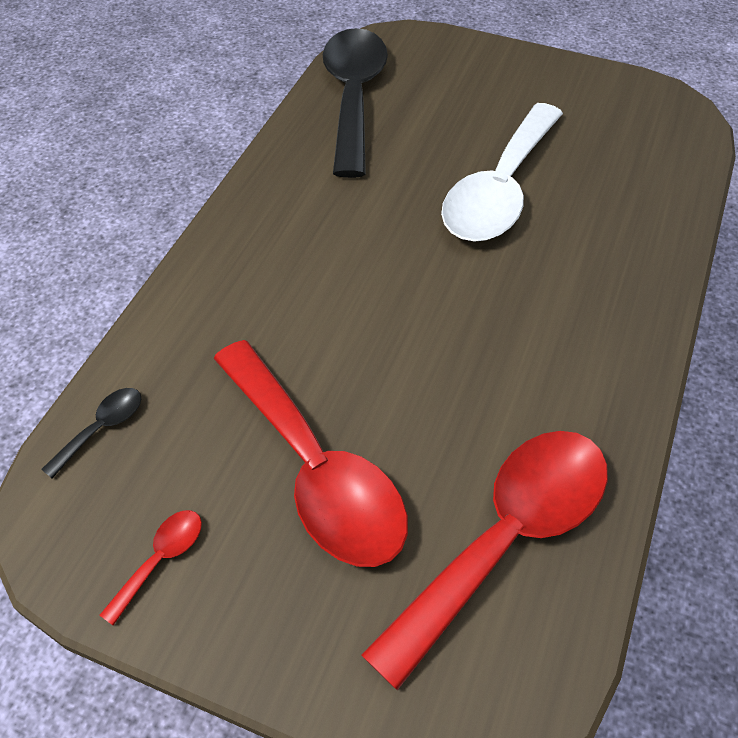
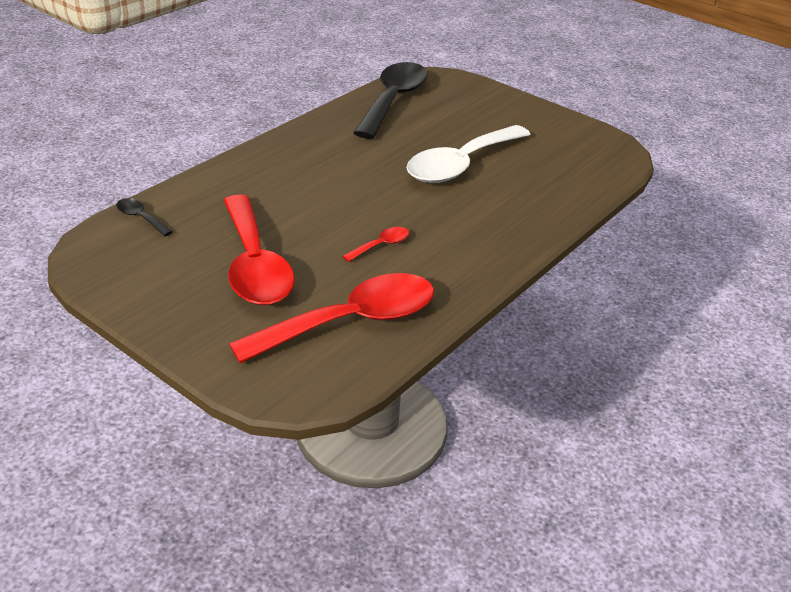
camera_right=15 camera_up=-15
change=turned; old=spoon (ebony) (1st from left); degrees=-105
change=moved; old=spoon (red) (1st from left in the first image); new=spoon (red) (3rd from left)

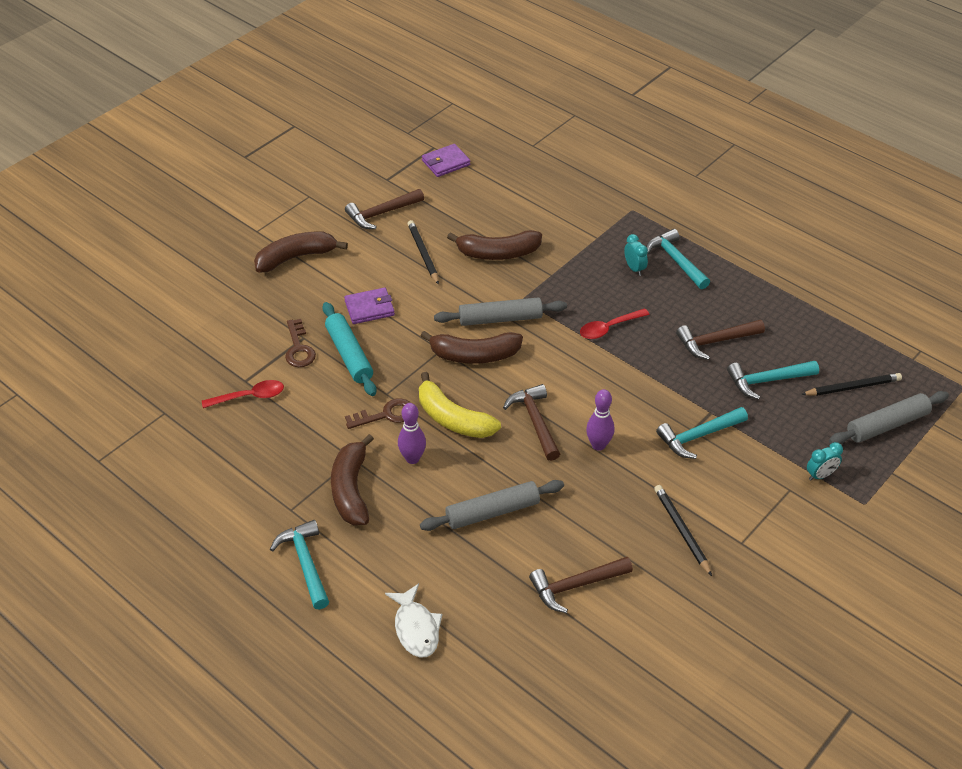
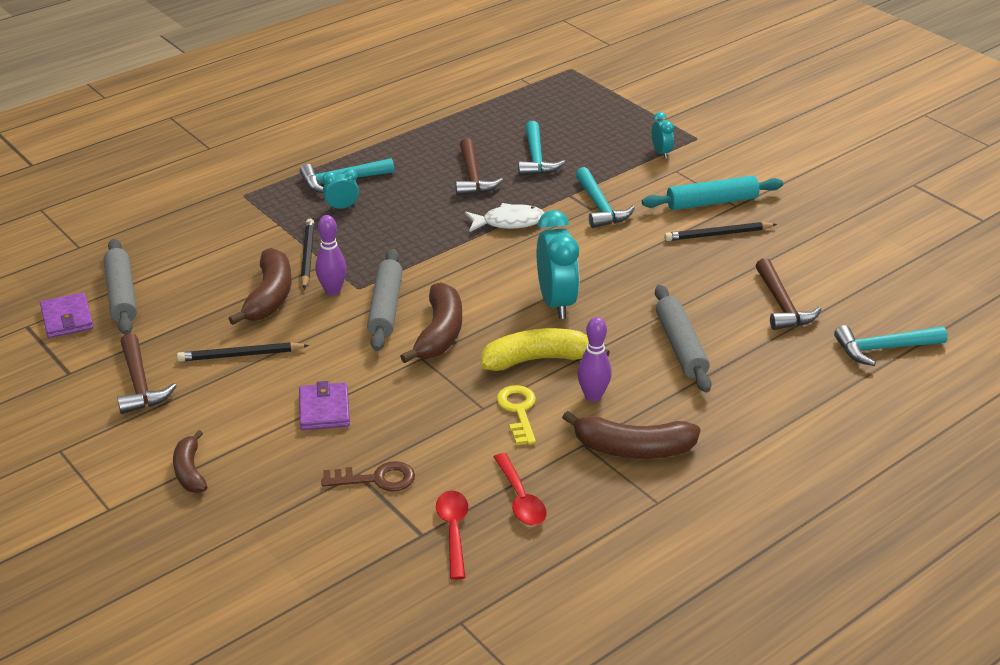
camera_right=-80 camera_up=-10
change=resized; old=toy banana (russet) (1st from left); factor=0.62
change=moved; old=hammer (turquoise) (1st from left in the first image); new=hammer (turquoise) (4th from left)
change=moved; old=dough roller (turquoise)
change=recoloured; old=door key (russet) (2nd from left); new=door key (yellow)
change=moved; old=toy fish (snow-white)
change=turned; old=toy banana (yellow); degrees=-150
change=replaced; old=hammer (russet) (2nd from left); new=alarm clock (turquoise) (2nd from left)
change=moved; old=spoon (red) (2nd from left)
change=moved; old=skittle (violet) (2nd from left in the first image); new=skittle (violet) (1st from left)
change=moved; old=lead pencil (ebony) (3rd from left in the first image); new=lead pencil (ebony) (2nd from left)
change=moved; old=dough roller (gray) (3rd from left in the first image); new=dough roller (gray) (1st from left)

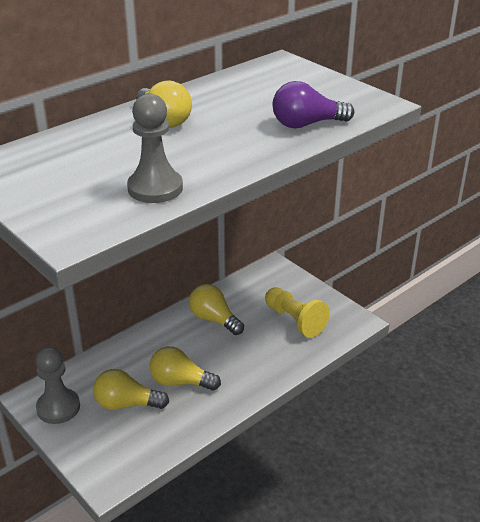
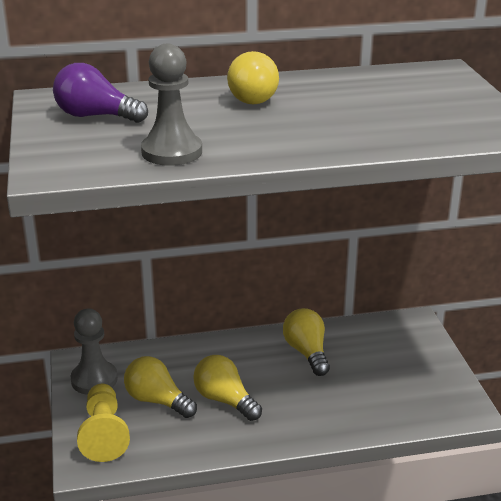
camera_right=30 camera_up=-5
change=moved; old=pawn (yellow)
change=moved; old=lightbulb (violet)

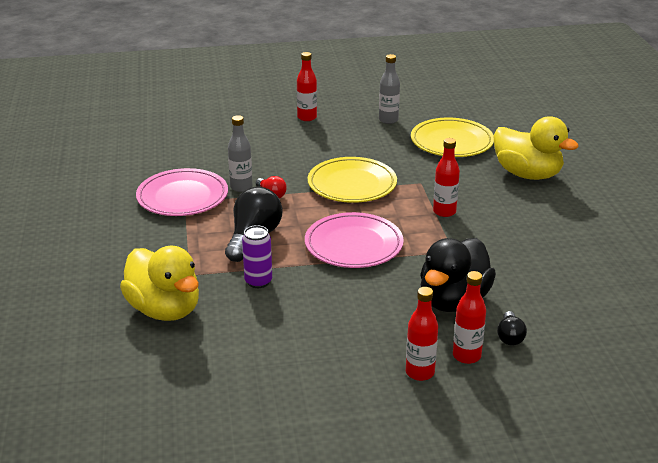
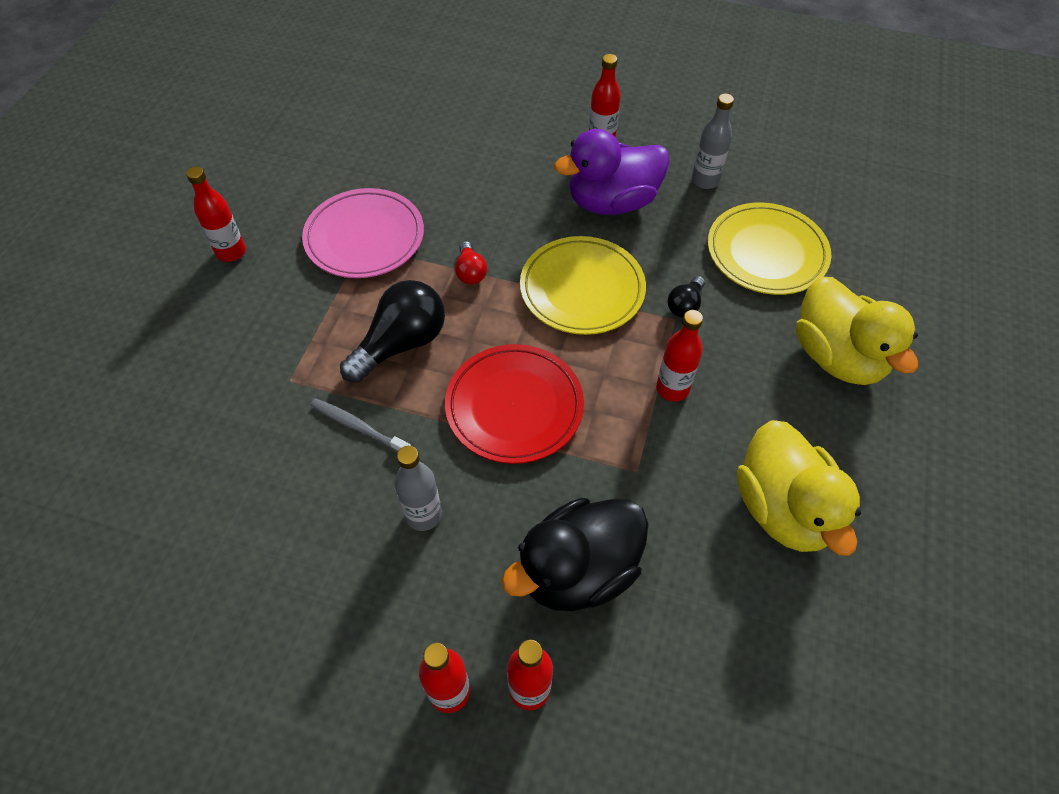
camera_right=25 camera_up=25
change=moved; old=toy duck (yellow) (1st from left)
change=moved; old=flask (gray) (1st from left)
change=replaced; old=tin (violet); new=tooth brush (gray)
change=recoloured; old=plate (rosy) (2nd from left); new=plate (red)
change=moved; old=lightbulb (ebony) (2nd from left)
change=added; new=flask (red) (1st from left)
change=added; new=toy duck (violet)

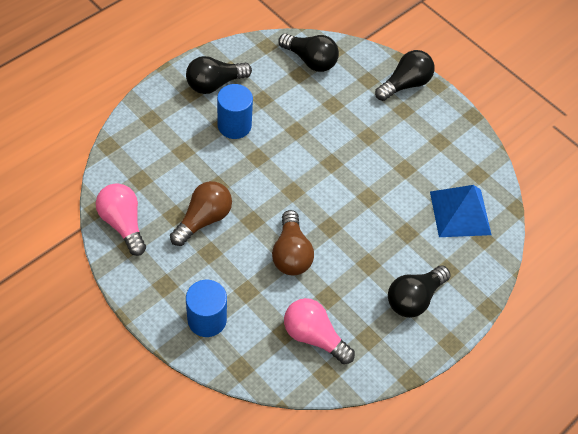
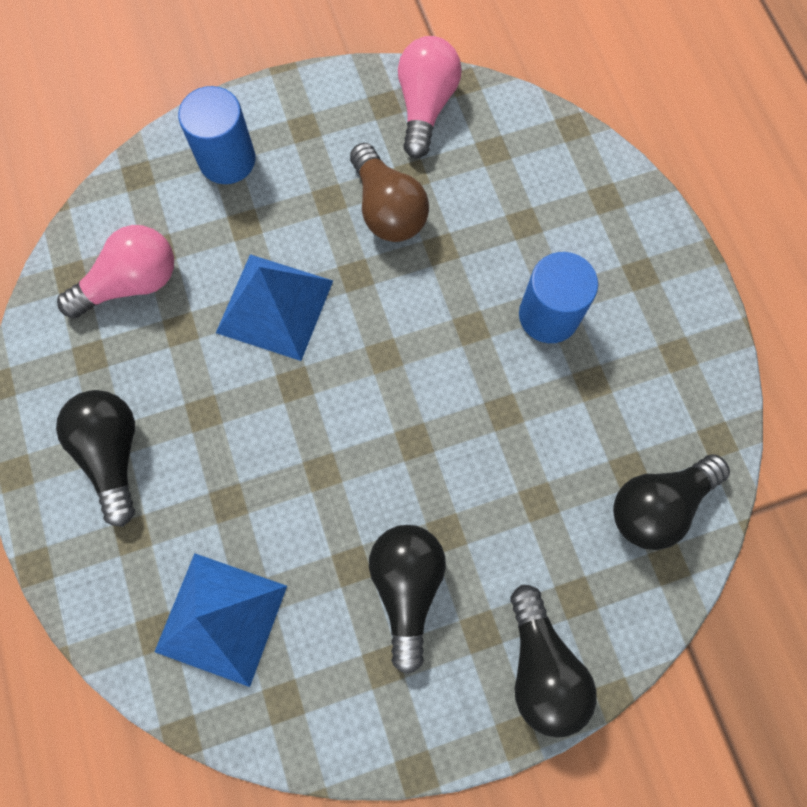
camera_right=120 camera_up=15
change=turned; old=lightbulb (rosy) (1st from left in the first image); degrees=-75
change=moved; old=lightbulb (ebony) (1st from left in the first image); new=lightbulb (ebony) (2nd from left)
change=replaced; old=lightbulb (russet) (2nd from left); new=solid pyramid (royal blue) (2nd from left)

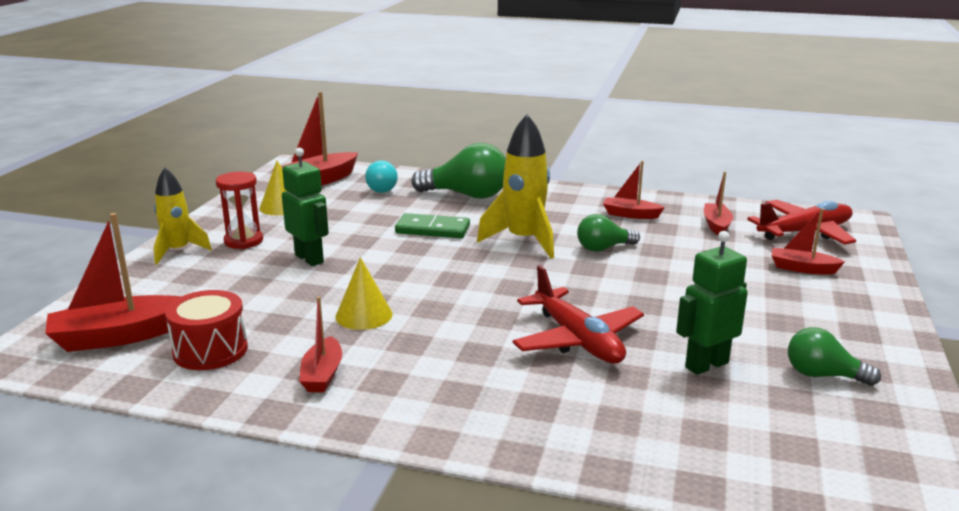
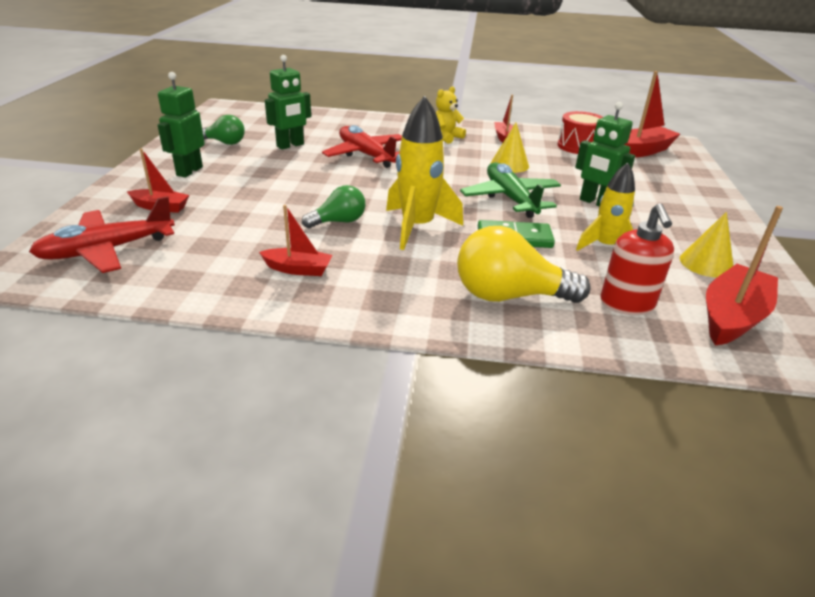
camera_right=170 camera_up=10
change=moved; old=rocket (yellow) (1st from left in the first image); new=rocket (yellow) (2nd from left)
change=removed; old=sand timer (red)
change=replaced; old=lightbulb (turquoise); new=pump bottle (red)
change=recoloured; old=lightbulb (emerald) (1st from left); new=lightbulb (yellow)
change=removed; old=toy boat (red) (5th from left)
change=added; new=robot figure (emerald) (1st from left)
change=added; new=teddy bear (yellow)
change=added; new=plane (emerald)

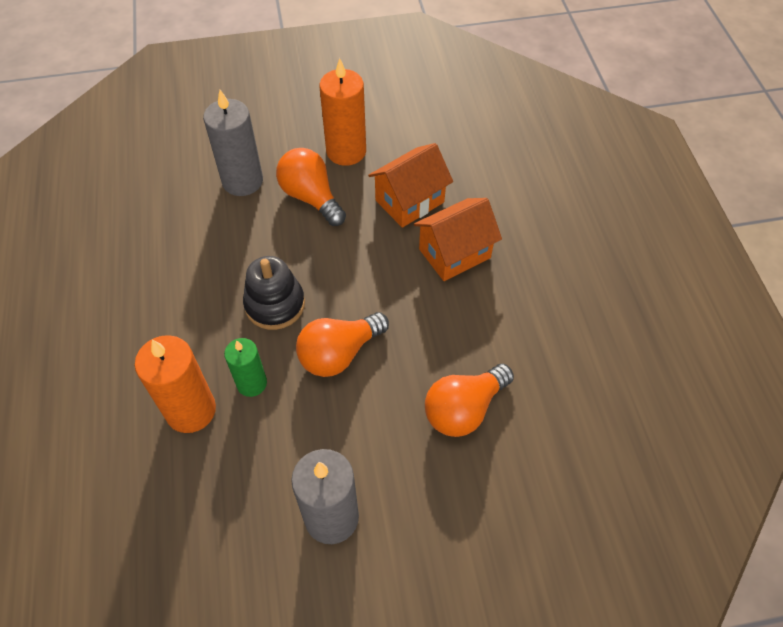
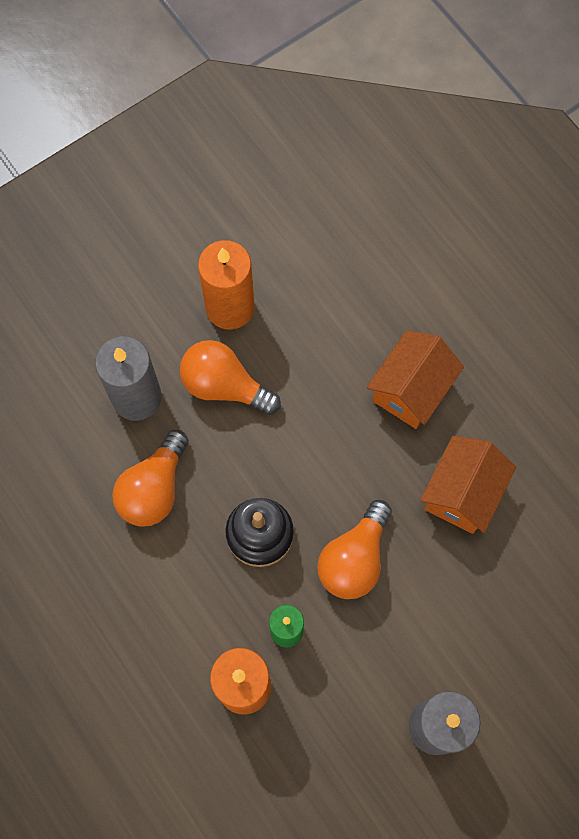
camera_right=-25 camera_up=15
change=moved; old=cottage (orange) (1st from left in the first image); new=cottage (orange) (2nd from left)
change=moved; old=lightbulb (orange) (3rd from left in the first image); new=lightbulb (orange) (1st from left)

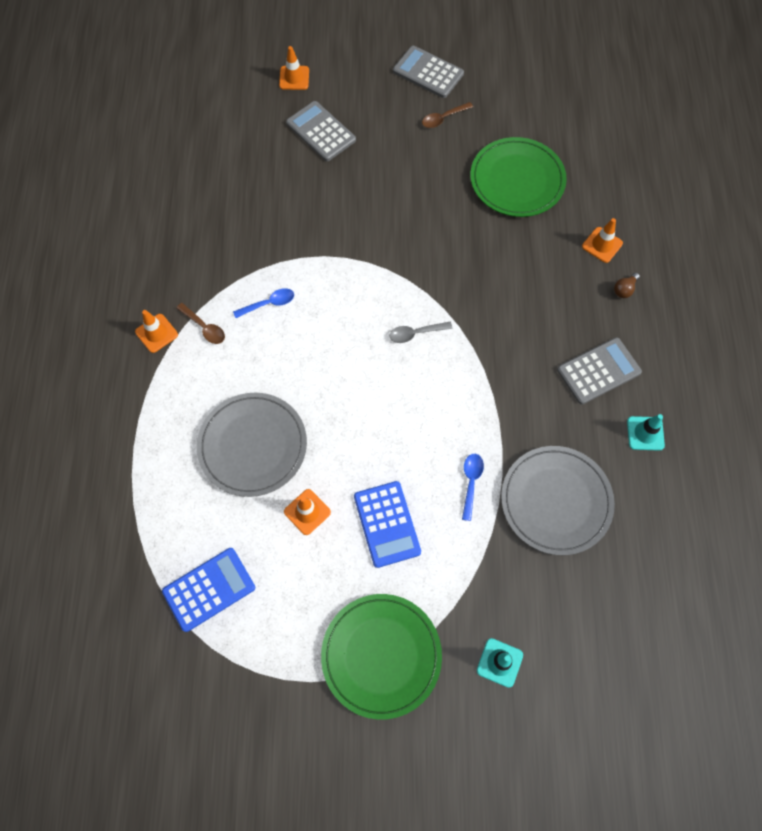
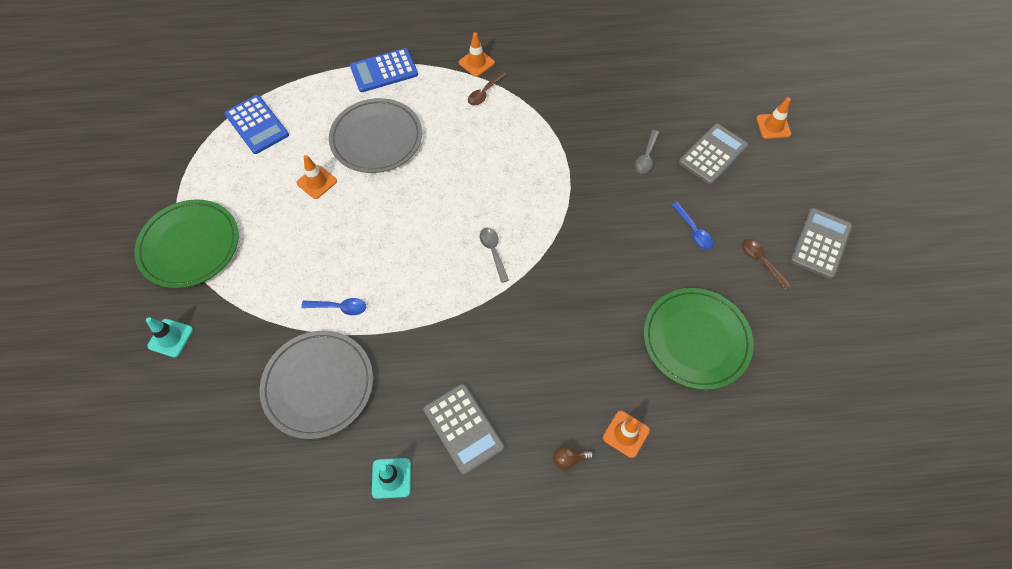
camera_right=85 camera_up=-5
change=moved; old=spoon (royal blue) (1st from left in the first image); new=spoon (royal blue) (2nd from left)
change=moved; old=calculator (royal blue) (2nd from left)
change=turned; old=lightbulb (russet); degrees=-45
change=added; new=spoon (gray) (2nd from left)

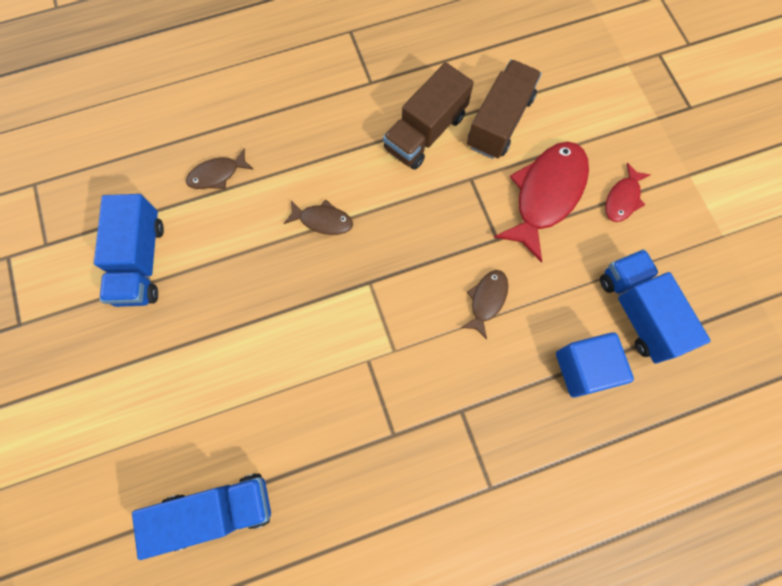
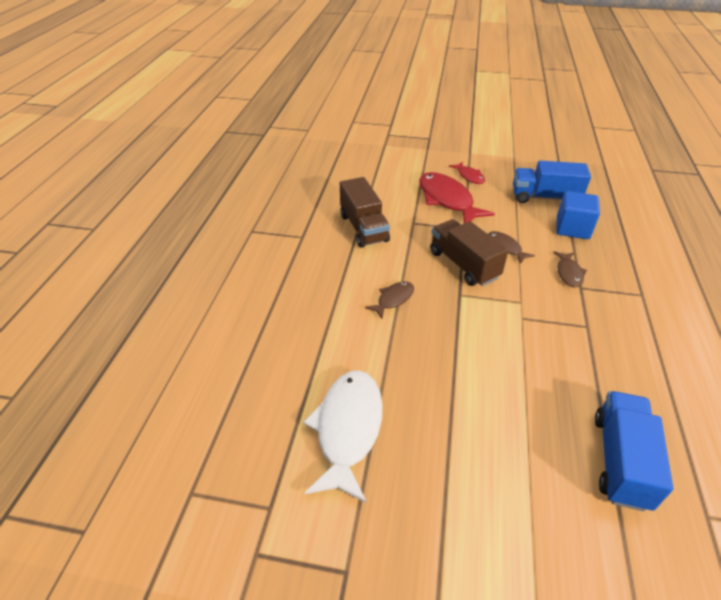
camera_right=-60 camera_up=-30
change=replaced; old=lorry (royal blue) (1st from left); new=toy fish (snow-white)
change=moved; old=toy fish (russet) (1st from left in the first image); new=toy fish (russet) (3rd from left)
change=moved; old=lorry (russet) (2nd from left)

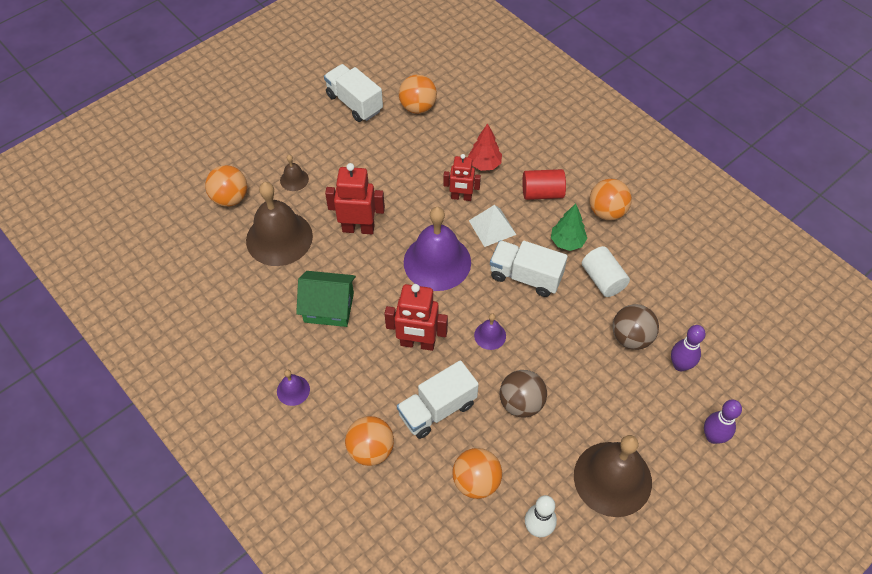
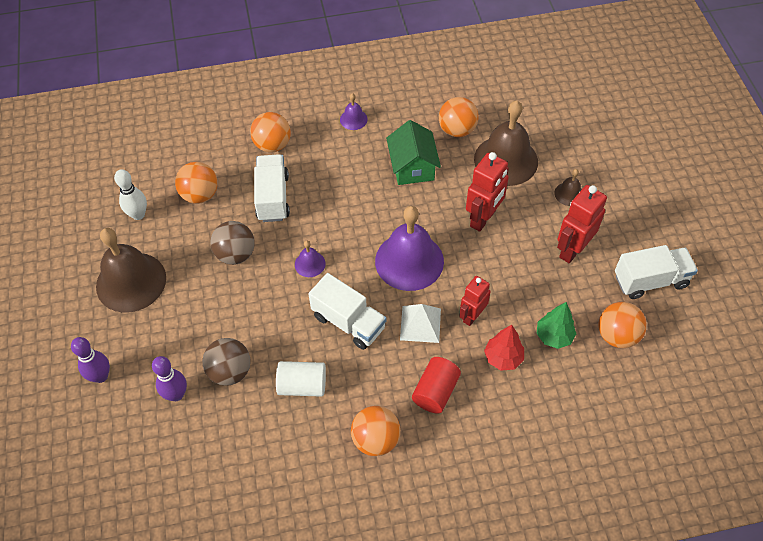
camera_right=120 camera_up=0
change=moved; old=ball (orange) (1st from left in the first image); new=ball (orange) (4th from left)
change=turned; old=cottage (emerald); degrees=-45
change=moved; old=robot figure (red) (2nd from left in the first image); new=robot figure (red) (3rd from left)
change=turned; old=lorry (snow-white) (3rd from left in the first image); degrees=75
change=moved; old=tree (emerald)

